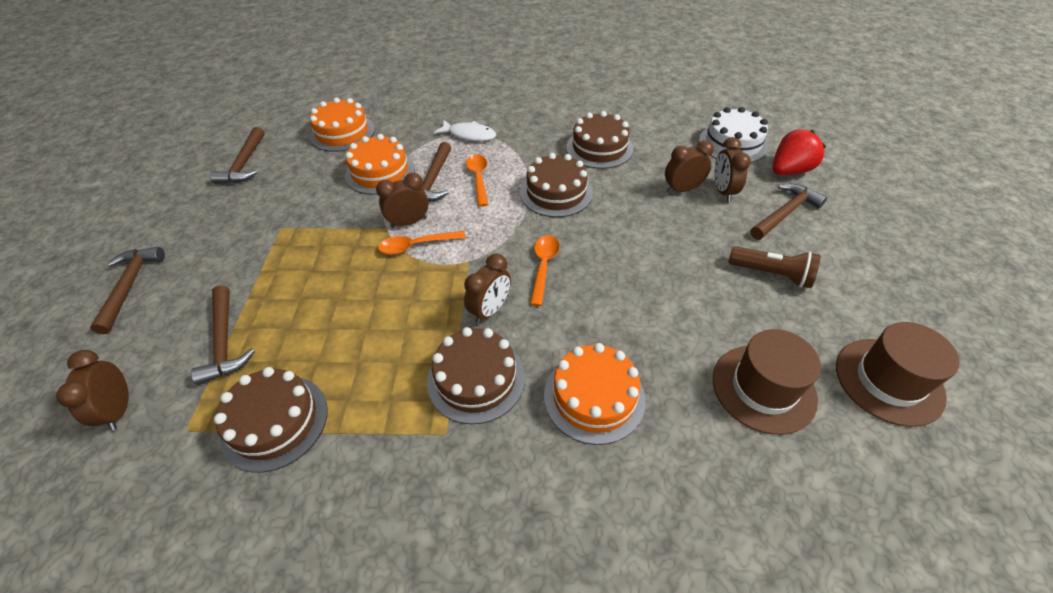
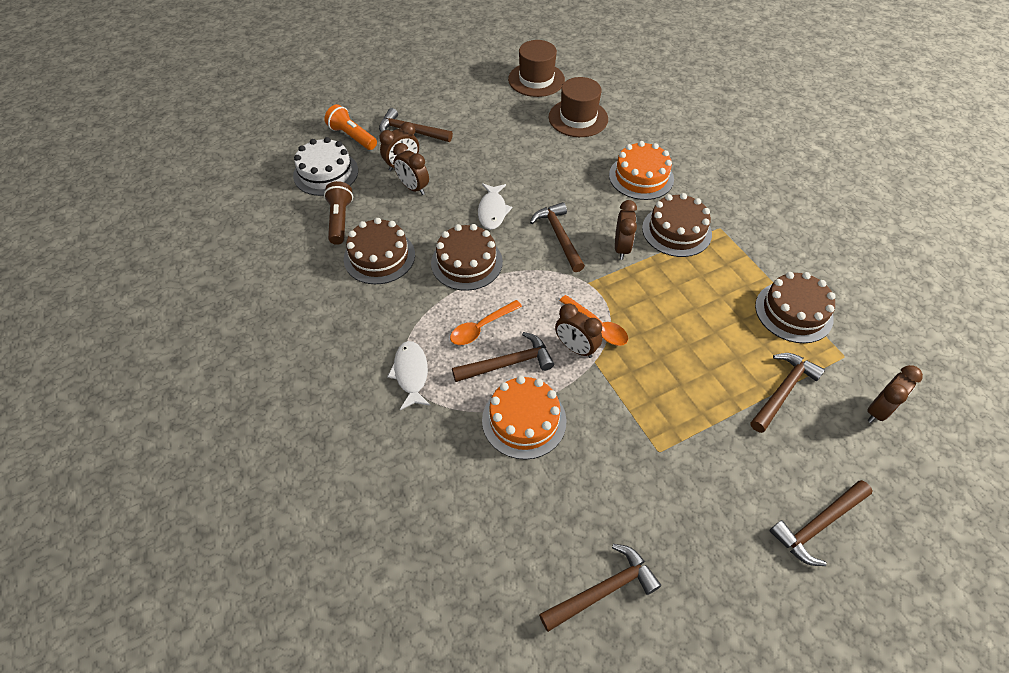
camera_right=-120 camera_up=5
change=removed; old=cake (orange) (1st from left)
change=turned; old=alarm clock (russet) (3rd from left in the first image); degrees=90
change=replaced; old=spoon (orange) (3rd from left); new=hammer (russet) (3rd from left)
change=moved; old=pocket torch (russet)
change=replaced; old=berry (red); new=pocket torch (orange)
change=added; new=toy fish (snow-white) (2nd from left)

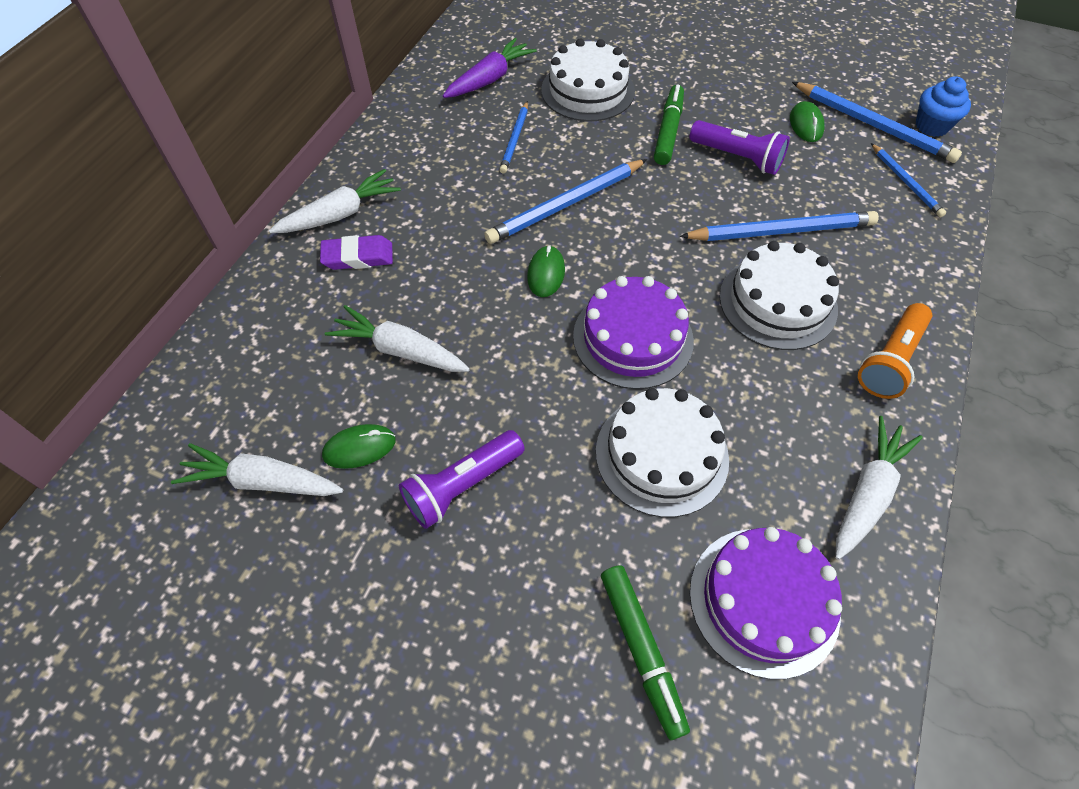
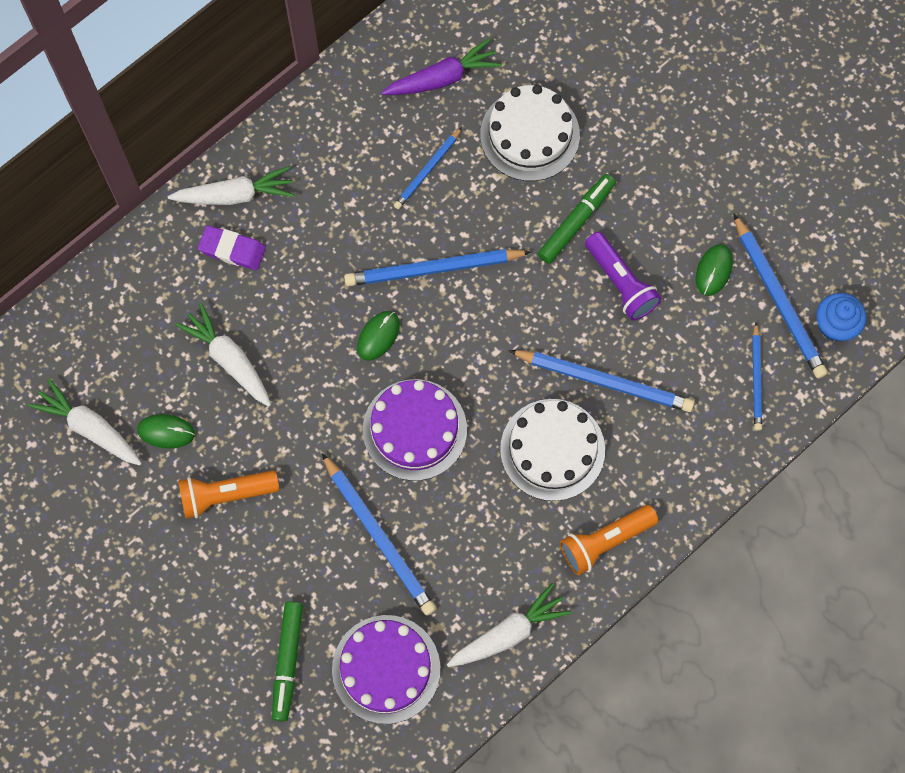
camera_right=25 camera_up=15
change=recoloured; old=pocket torch (violet) (1st from left); new=pocket torch (orange) (1st from left)
change=replaced; old=cake (snow-white) (2nd from left); new=lead pencil (royal blue) (1st from left)

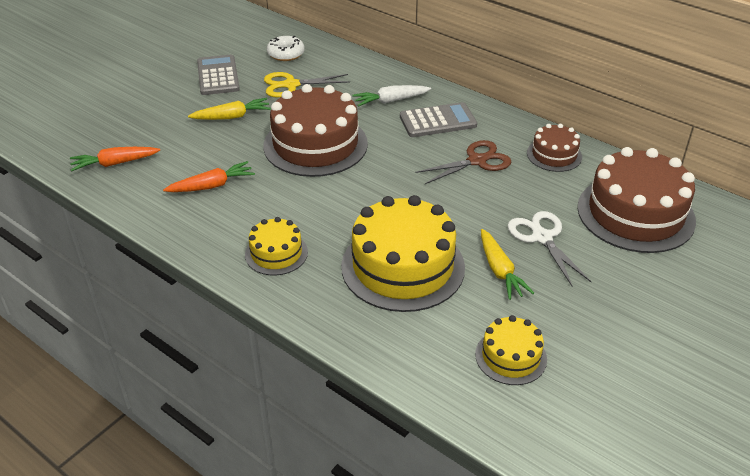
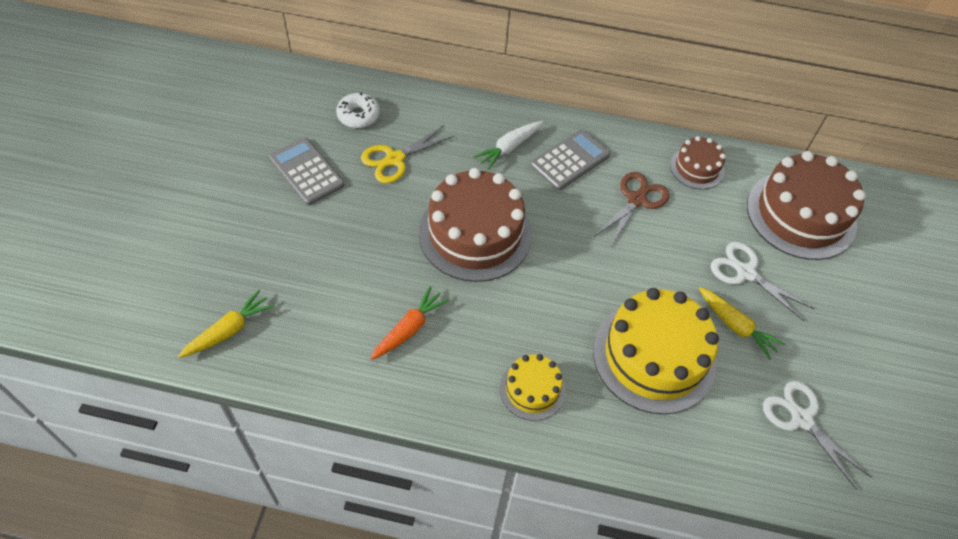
camera_right=-30 camera_up=15
change=removed; old=carrot (orange) (1st from left)
change=moved; old=carrot (yellow) (1st from left)
change=replaced; old=cake (yellow) (3rd from left); new=scissors (snow-white) (2nd from left)

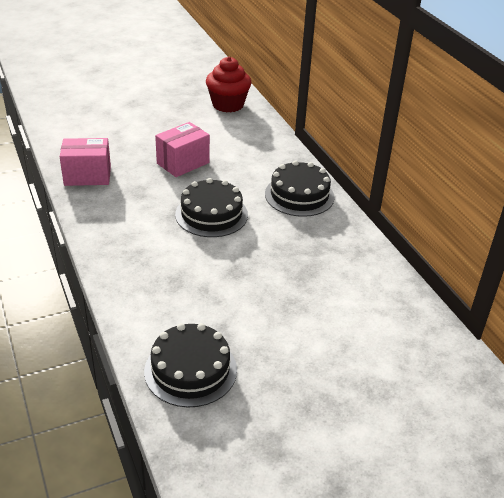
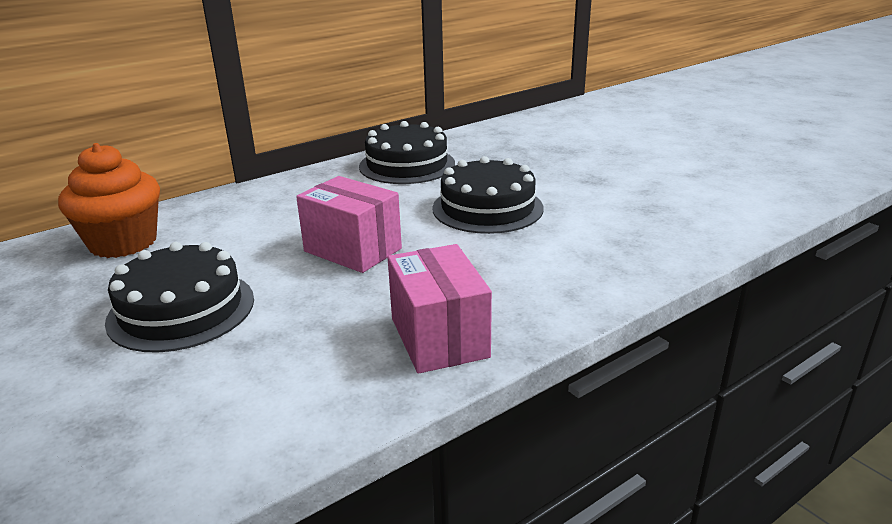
camera_right=-100 camera_up=-10
change=moved; old=cake (ebony) (1st from left)
change=recoloured; old=muffin (red); new=muffin (orange)

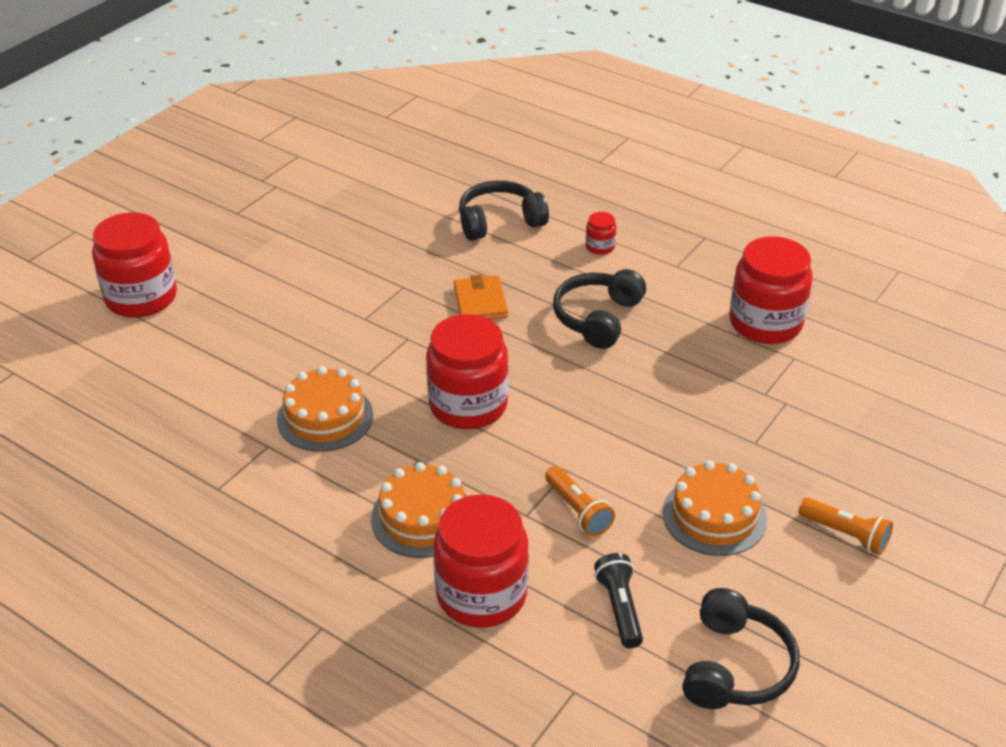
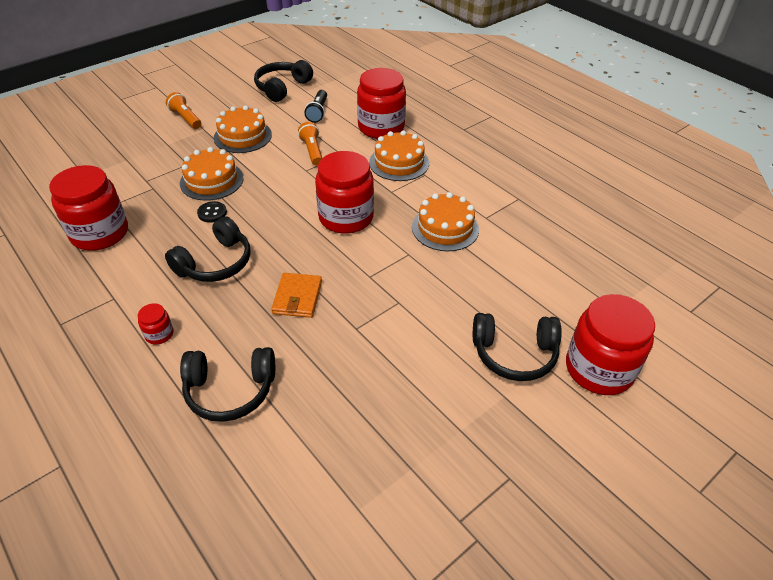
camera_right=-165 camera_up=5
change=added; new=cake (orange) (1st from left)
change=added; new=sewing button (ebony)
change=added; new=headset (ebony) (4th from left)

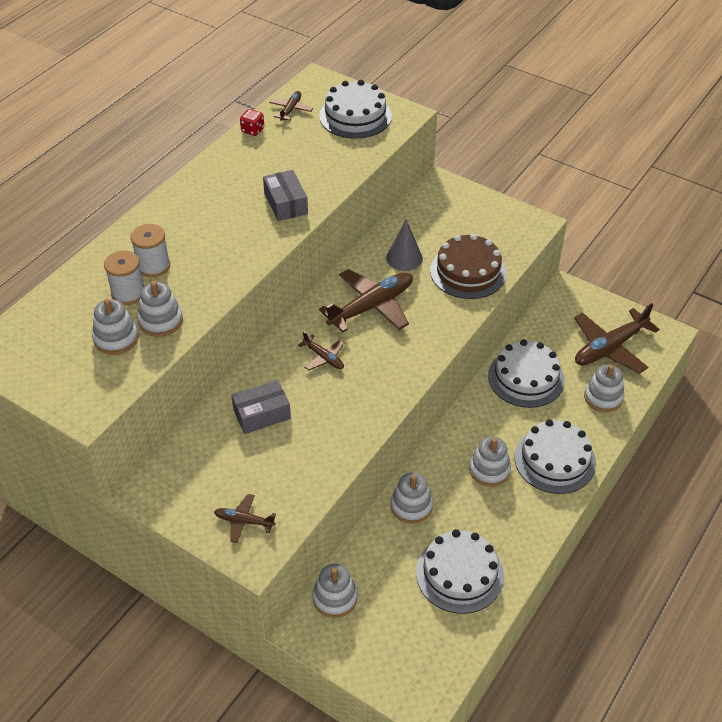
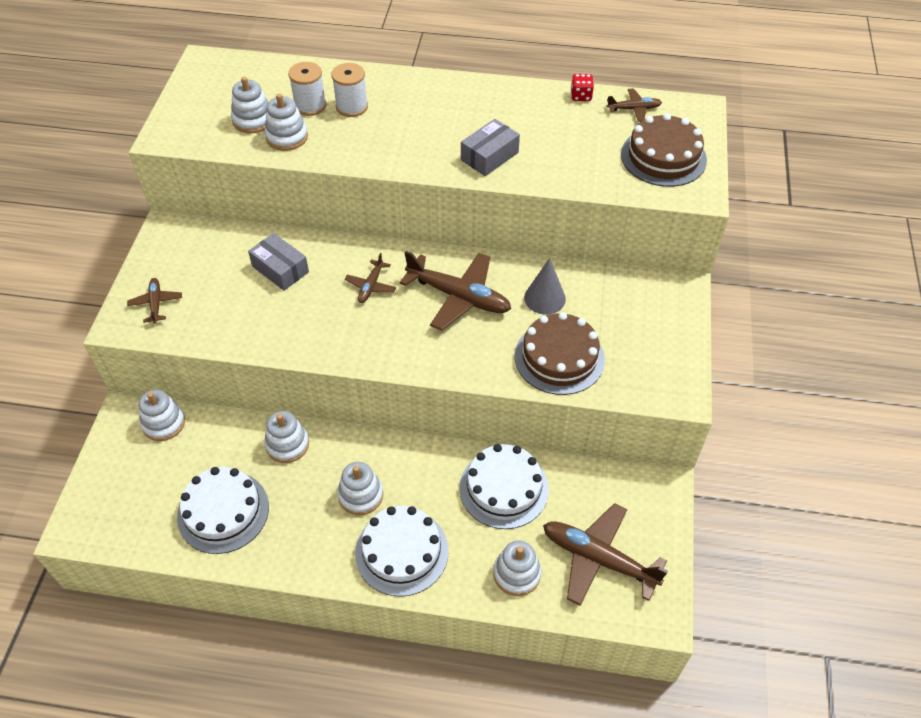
camera_right=65 camera_up=5
change=recoloured; old=cake (snow-white) (1st from left); new=cake (russet) (2nd from left)

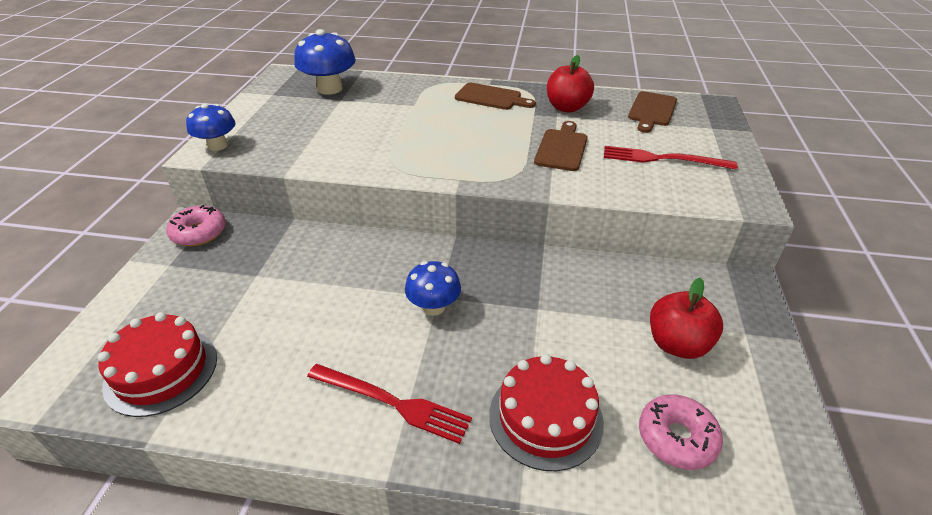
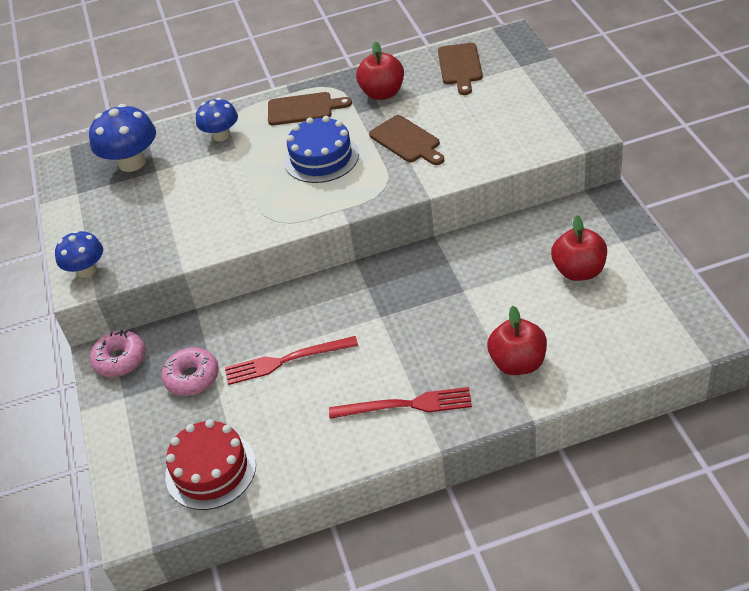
camera_right=-20 camera_up=5
change=moved; old=fungus (royal blue) (3rd from left)
change=replaced; old=cake (red) (2nd from left); new=toy apple (red) (2nd from left)
change=turned; old=bread board (russet) (2nd from left); degrees=150
change=moved; old=fork (red) (2nd from left in the first image); new=fork (red) (1st from left)
change=moved; old=doughnut (rosy) (2nd from left)
change=added; new=cake (royal blue)

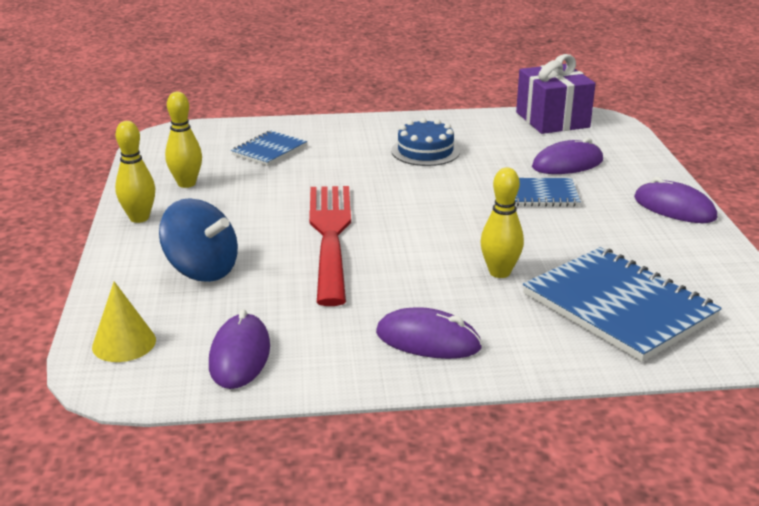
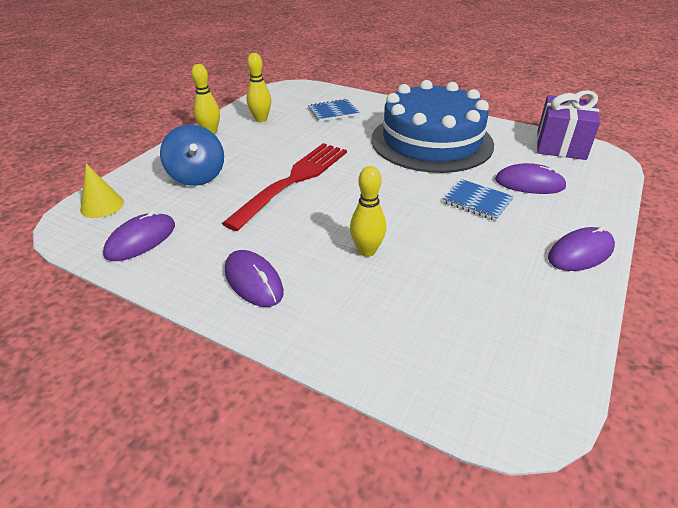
camera_right=35 camera_up=10
change=resized; old=cake (royal blue); factor=2.27
change=removed; old=notebook (royal blue) (3rd from left)
change=turned; old=computer mouse (violet) (4th from left); degrees=75

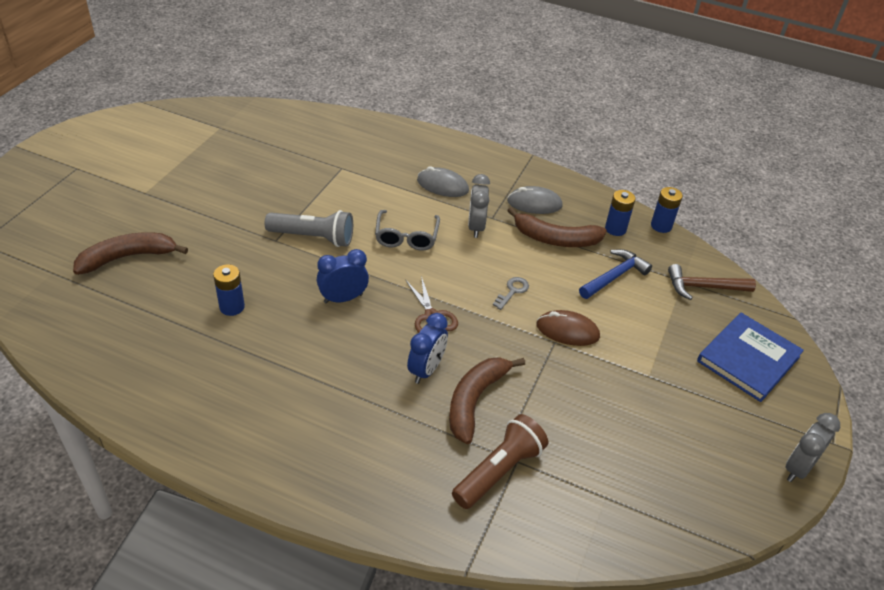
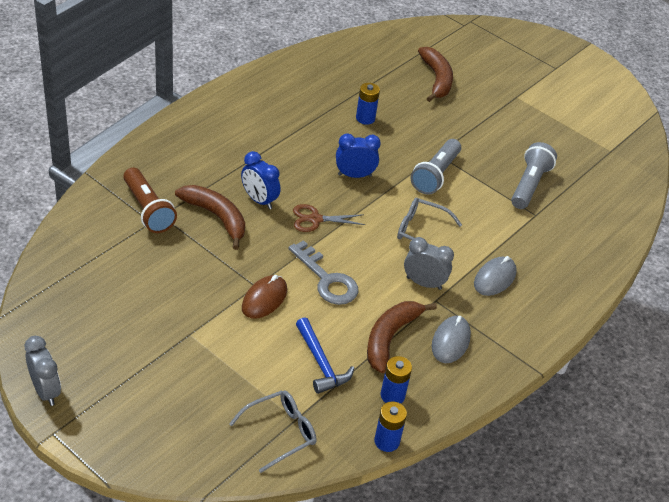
camera_right=105 camera_up=0
change=turned; old=alarm clock (royal blue) (1st from left in the first image); degrees=-90
change=resized; old=door key (gray); factor=1.89
change=replaced; old=hammer (russet); new=glasses (gray) (1st from left)
change=removed; old=book (royal blue)
change=added; new=pocket torch (gray) (2nd from left)

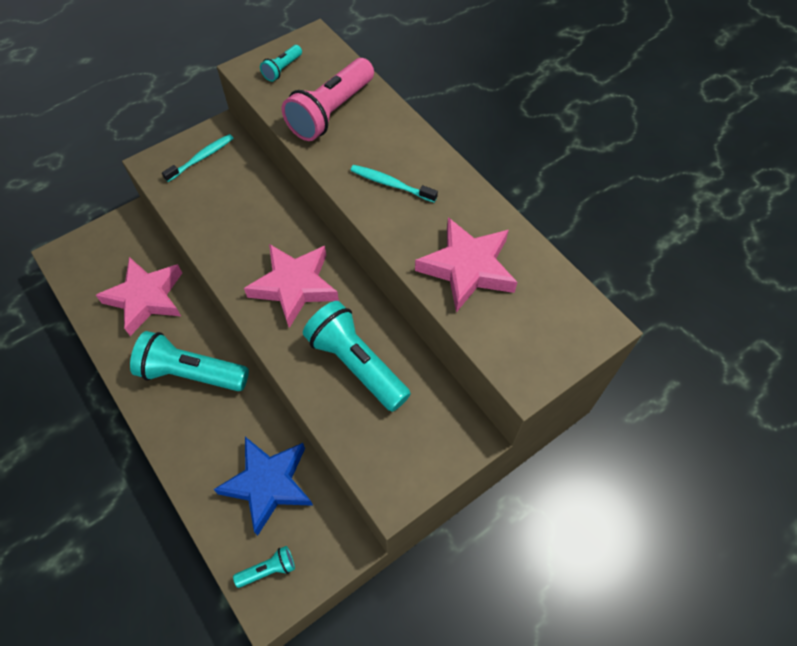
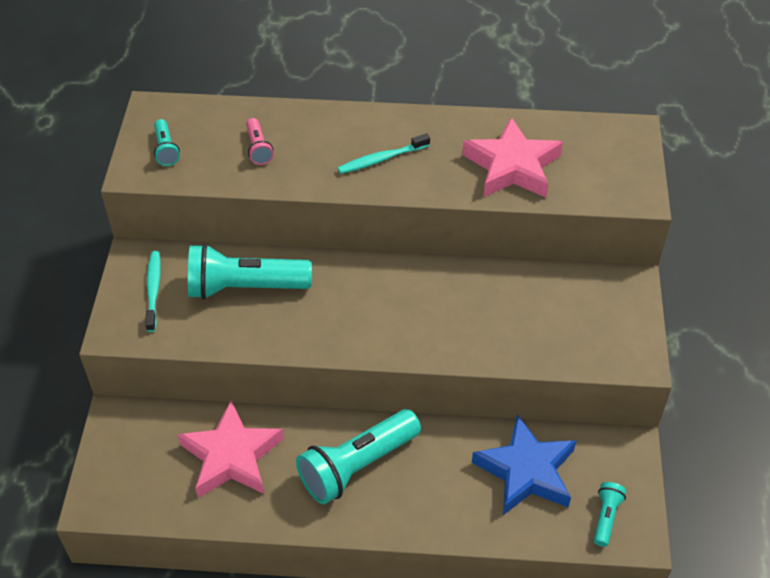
camera_right=-50 camera_up=-10
change=removed; old=star (rosy) (2nd from left)
change=resized; old=pocket torch (rosy); factor=0.47
change=moved; old=pocket torch (turquoise) (4th from left in the first image); new=pocket torch (turquoise) (2nd from left)

